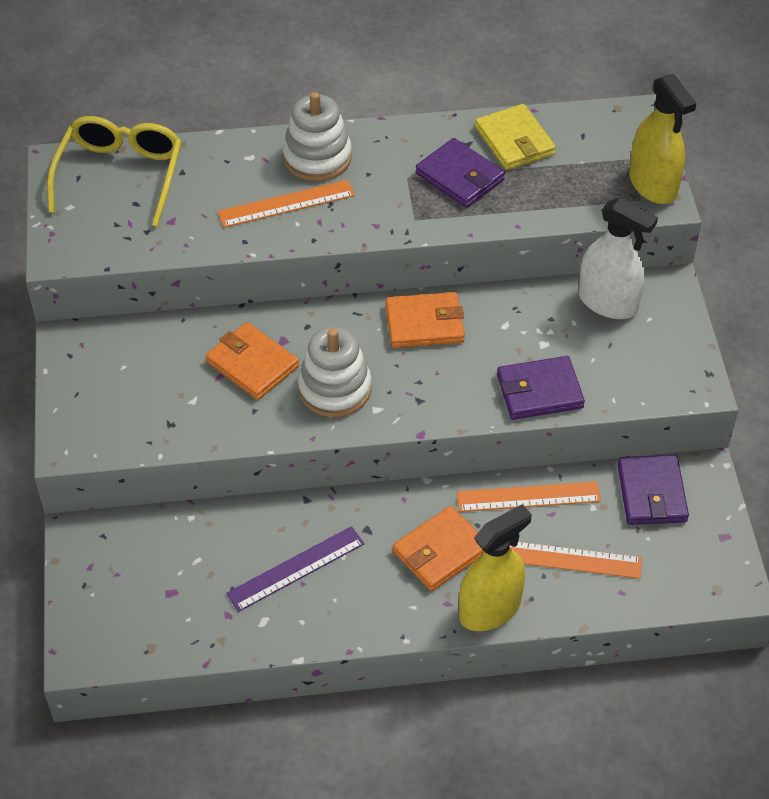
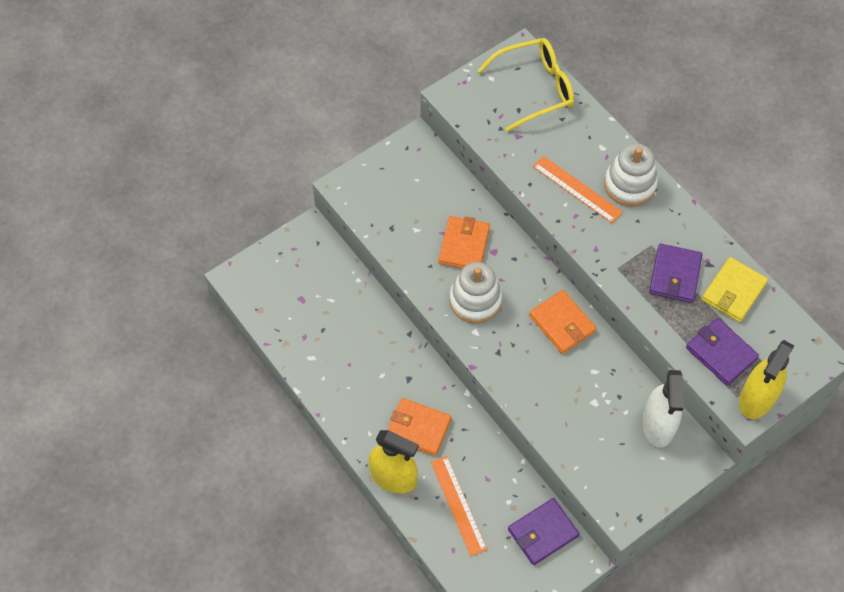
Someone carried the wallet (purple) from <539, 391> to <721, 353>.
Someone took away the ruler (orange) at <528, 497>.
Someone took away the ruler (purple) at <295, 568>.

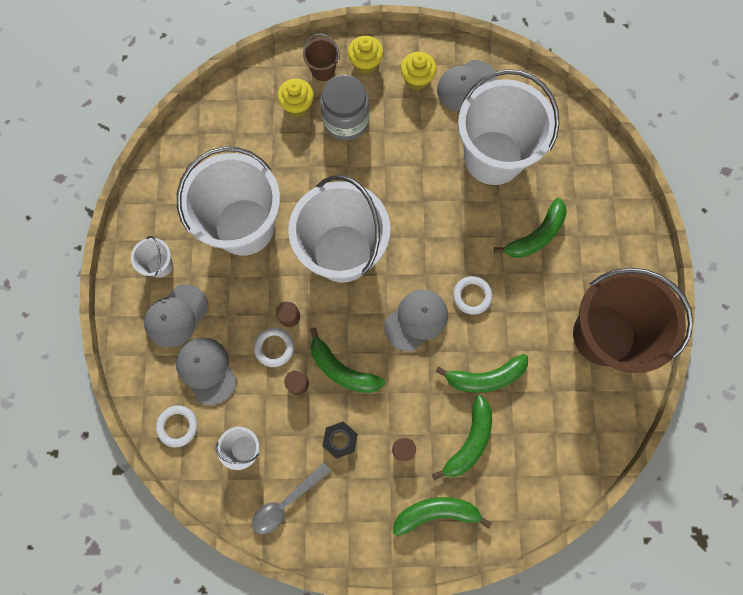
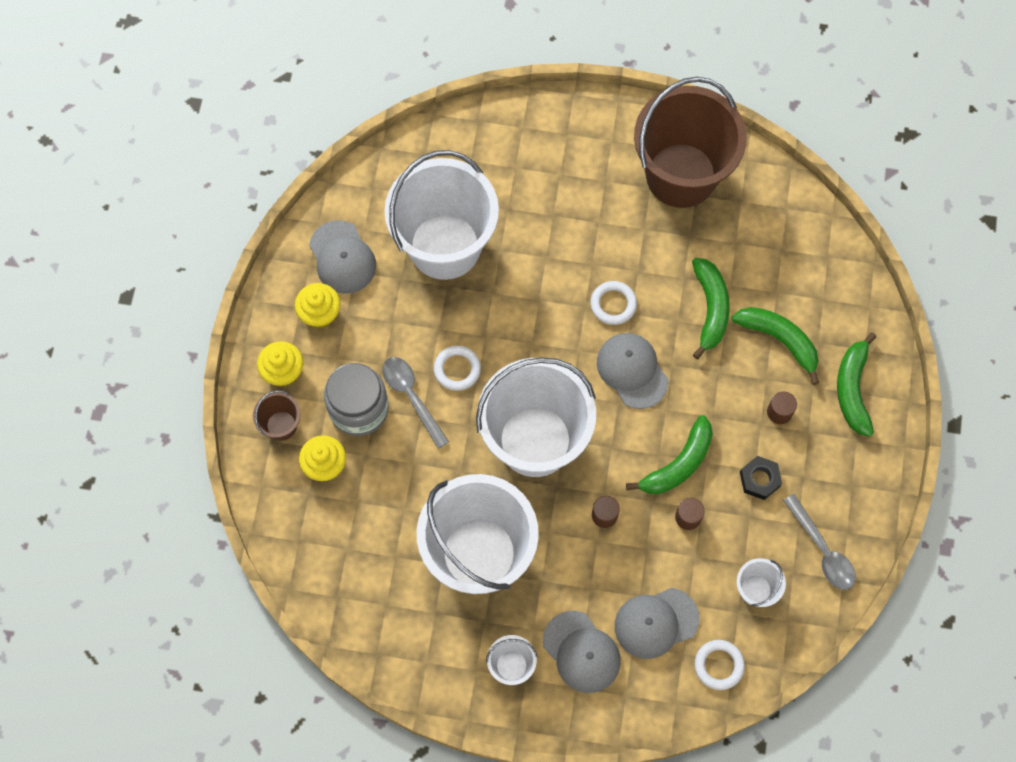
Someone took away the banana (green) at <536, 235>.
Someone carried the ring (white) from <274, 347> to <457, 369>.
Someone put down the spoon (grey) at <411, 396>.

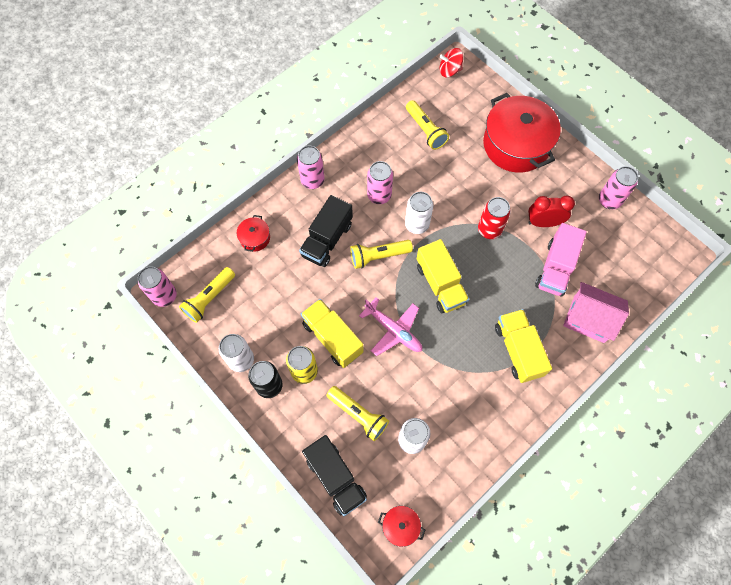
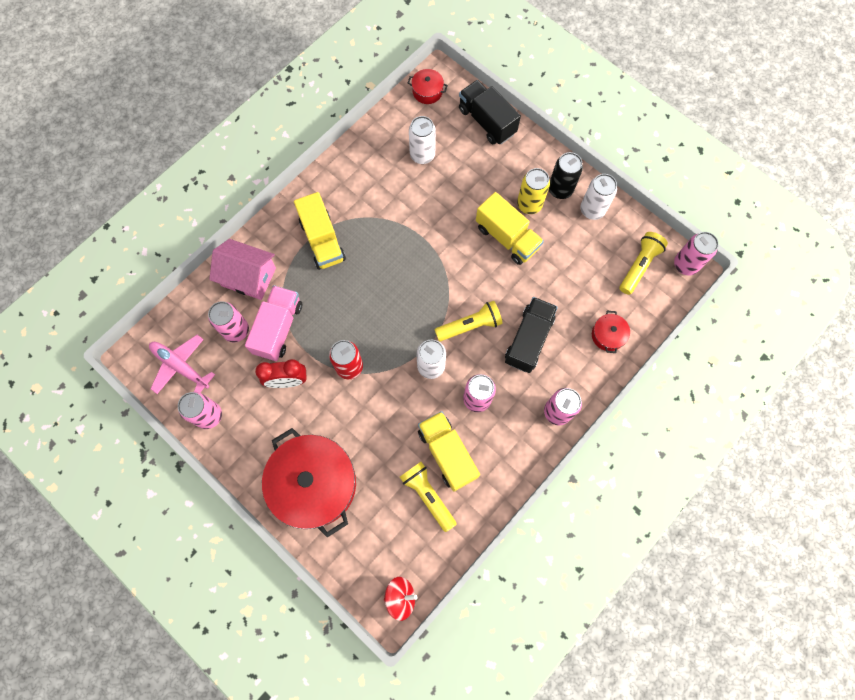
Someone carried the truck (yellow) from <440, 284> to <447, 453>.
Someone carried the plane (pink) from <393, 330> to <181, 366>.
Someone took away the flashlight (yellow) at <358, 415>.
Someone put down the can (pink) at <236, 330>.

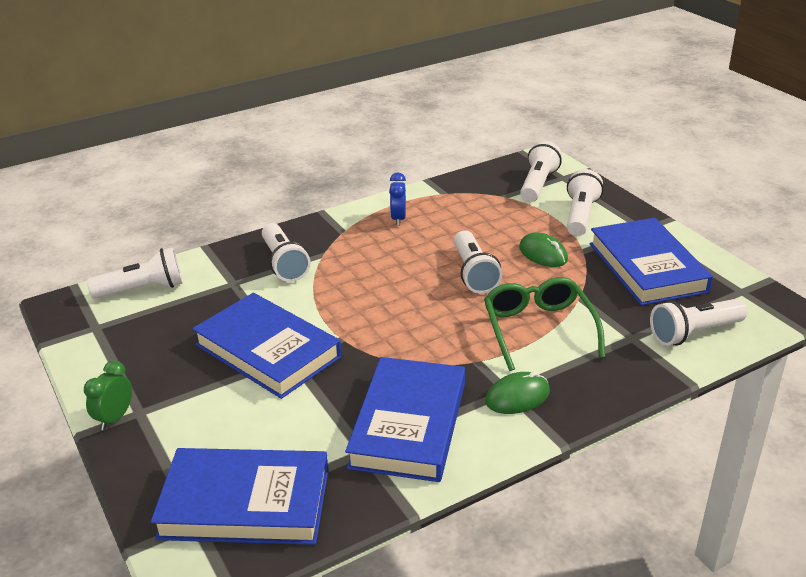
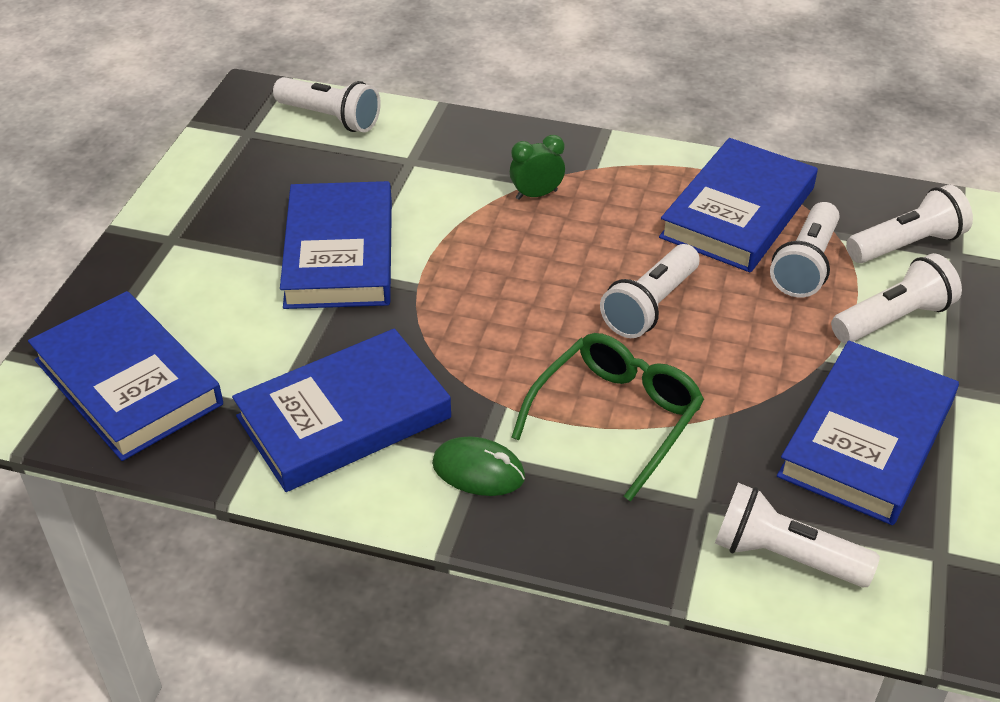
Someone took away the clock (blue) at <398, 219>.
Someone carried the flashlight (white) from <284, 263> to <805, 265>.
Someone took away the mouse (green) at <543, 254>.
Someone carried the clock (green) from <115, 418> to <536, 194>.
Someone put down the book (blue) at <737, 212>.

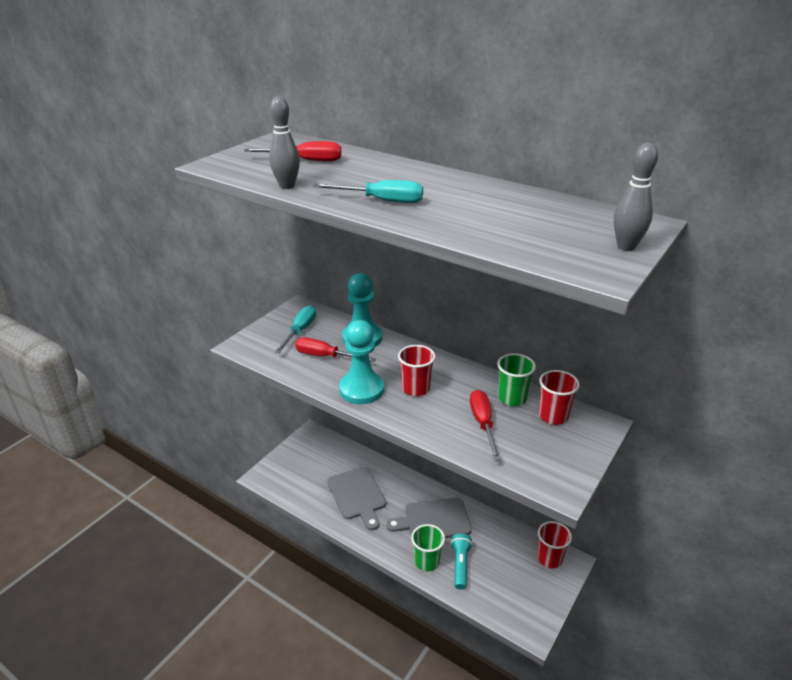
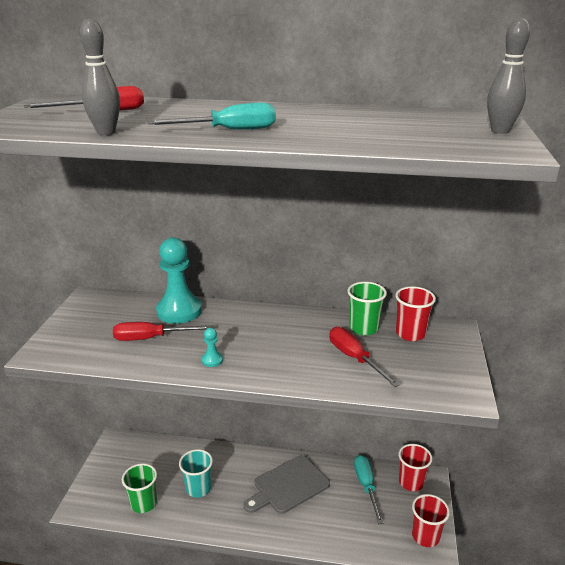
Someone carried the screwdriver (turquoise) from <300, 331> to <366, 486>.
Someone scaled the pawn (turquoise) at <361, 389> by 0.42.
Someone carried the cup (red) from <415, 389> to <425, 536>.
Someone swapped the cutting board (grey) at <357, 495> for the cup (turquoise) at <198, 488>.
Someone carried the cup (green) from <427, 561> to <144, 503>.
Someone took away the flashlight (turquoise) at <460, 565>.

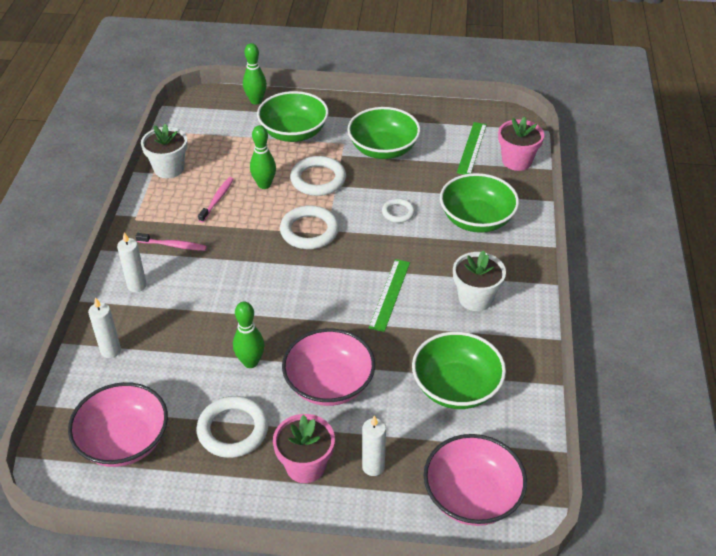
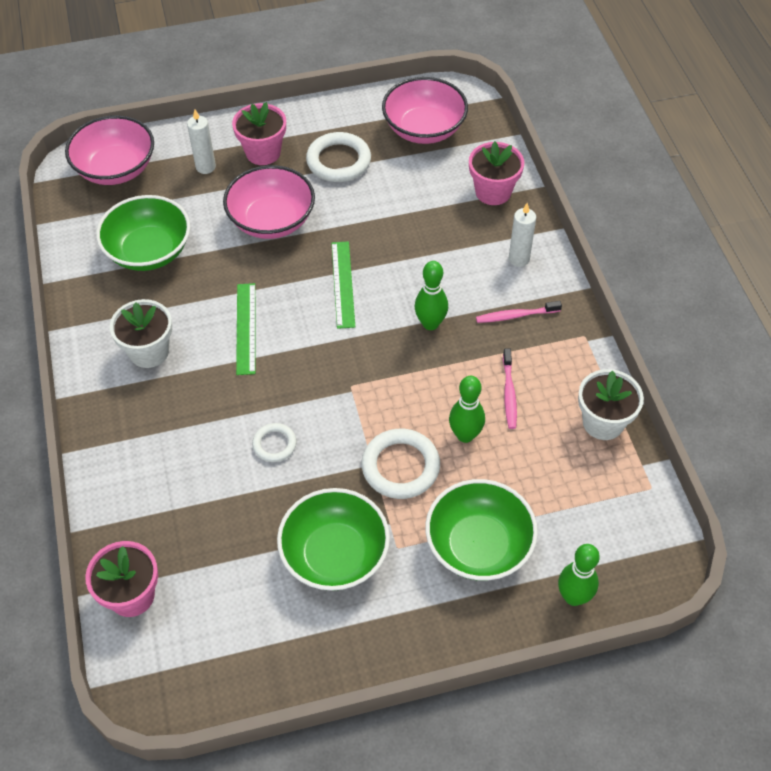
Someone carried the ruler (green) from <472, 148> to <342, 284>.
Someone took away the bowl (green) at <476, 219>.
Someone took away the ring (white) at <309, 231>.
Someone swapped the candle (white) at <110, 350> for the flower pot (pink) at <493, 192>.
Someone carried the bowling pin (green) from <250, 362> to <430, 323>.

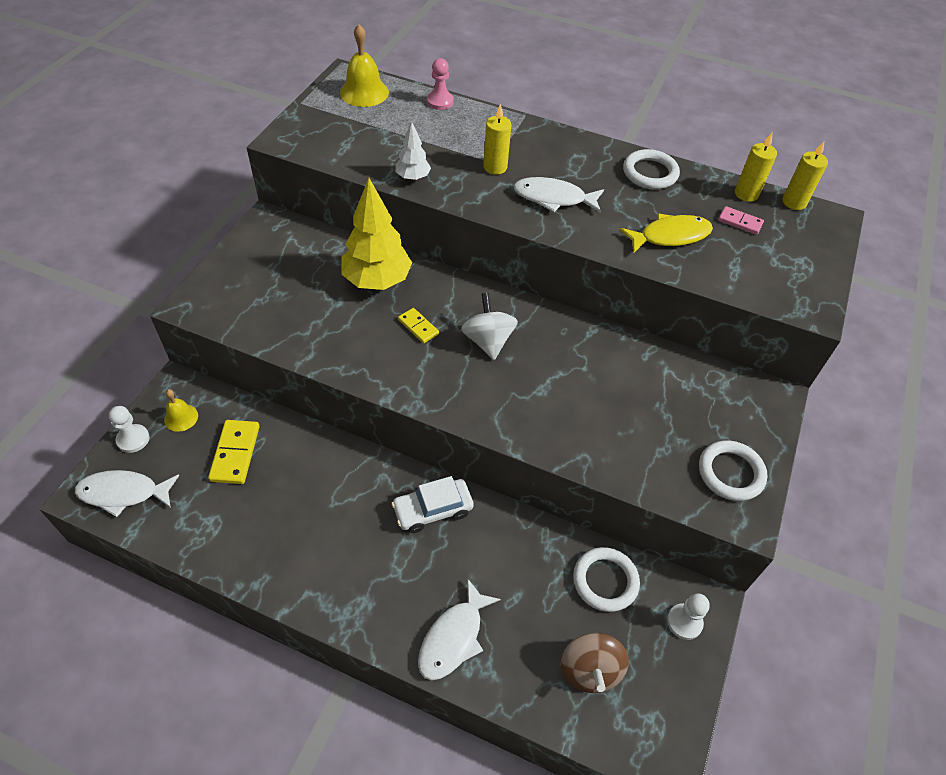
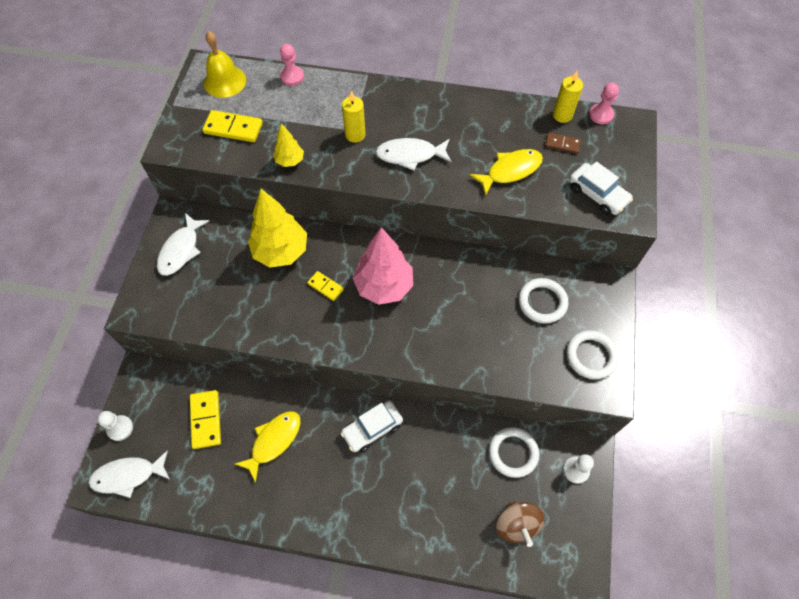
Someone repainted the tree (white) at <413, 177>, which became the tree (yellow) at <290, 161>.
Someone swapped the candle (yellow) at <794, 202> for the pawn (pink) at <601, 115>.
Someone carried the ring (white) from <650, 173> to <542, 302>.
Someone repainted the domino (pink) at <740, 222>, which became the domino (brown) at <562, 144>.
Someone swapped the spinning top (white) at <488, 341> for the tree (pink) at <384, 286>.
Someone took away the bell (yellow) at <181, 417>.
Someone carried the fish (white) from <453, 638> to <181, 250>.
Someone put down the domino (yellow) at <233, 128>.
Someone put down the car (white) at <597, 194>.
Someone put down the fish (yellow) at <274, 441>.

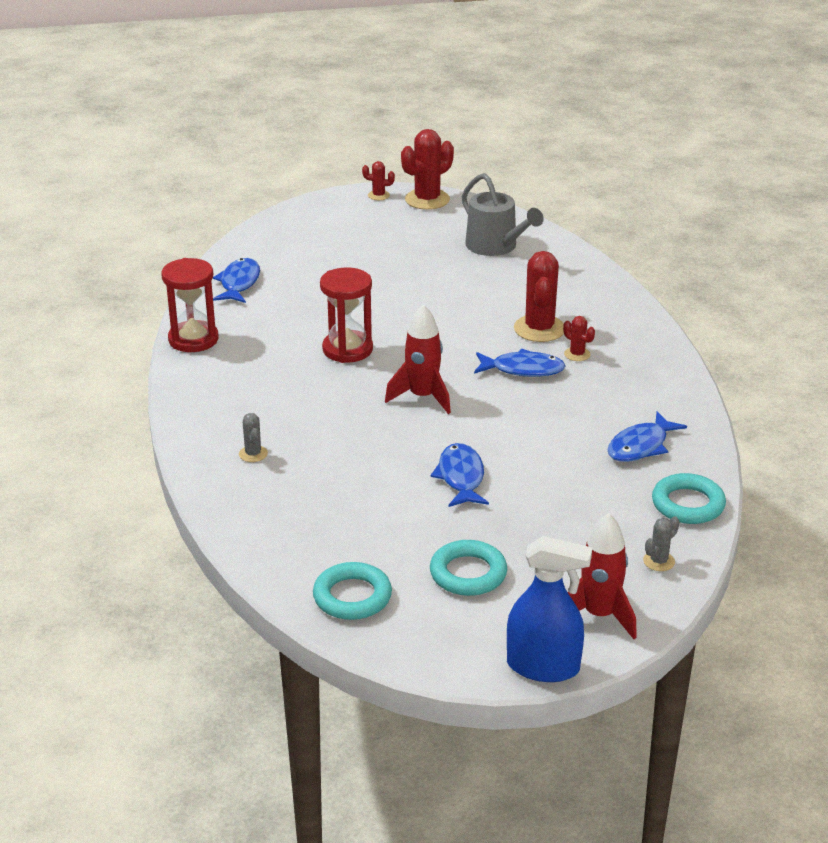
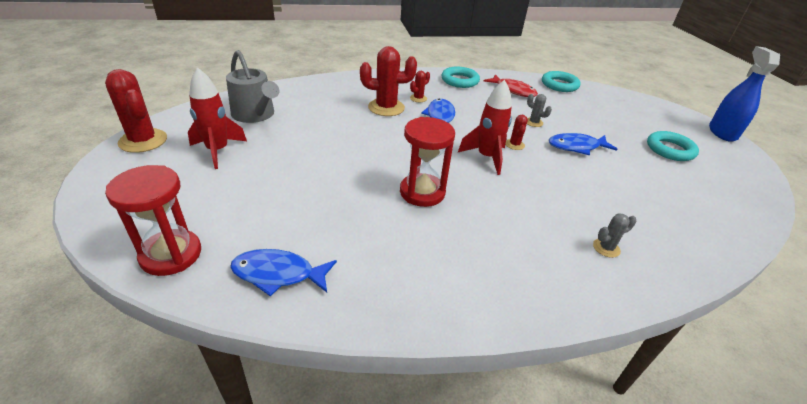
Someone carried the cactus (red) from <378, 195> to <514, 144>.
Someone rotated the watering can (grey) at <495, 246> by 90 degrees clockwise.
Someone carried the hourglass (red) from <193, 339> to <171, 254>.
Someone repainted the fish (blue) at <640, 446>, which became the fish (red) at <513, 90>.
Someone carried the rocket (red) from <599, 615> to <218, 151>.
Someone carried the cactus (grey) from <659, 561> to <533, 122>.
Someone carried the ring (turquoise) from <352, 597> to <460, 81>.

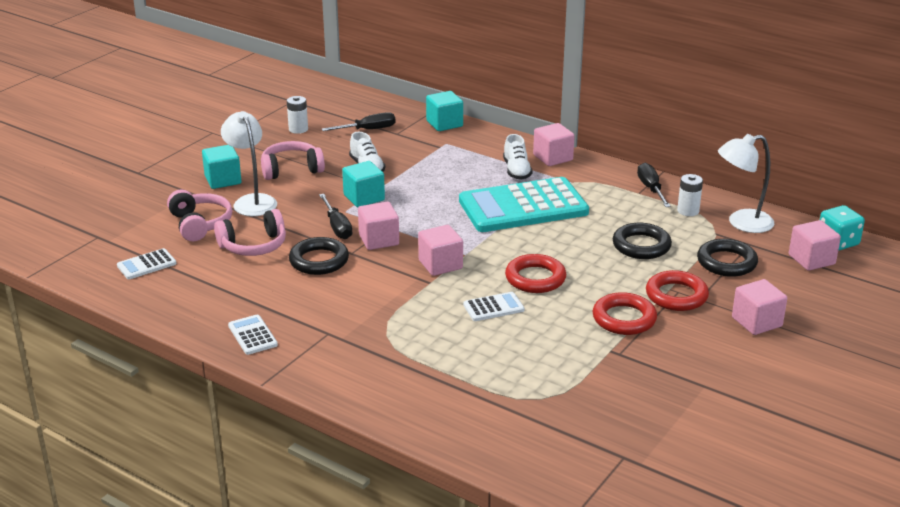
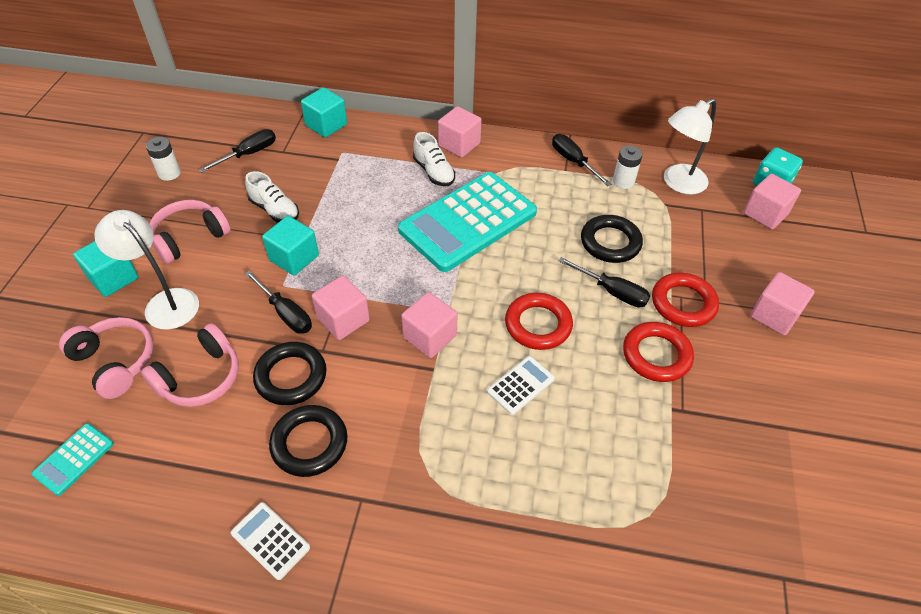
Someone carried the ring (black) from <726, 262> to <309, 443>.
Someone repainted the calculator (white) at <146, 265>, which became the calculator (turquoise) at <74, 459>.
Someone put down the screwdriver (black) at <612, 292>.

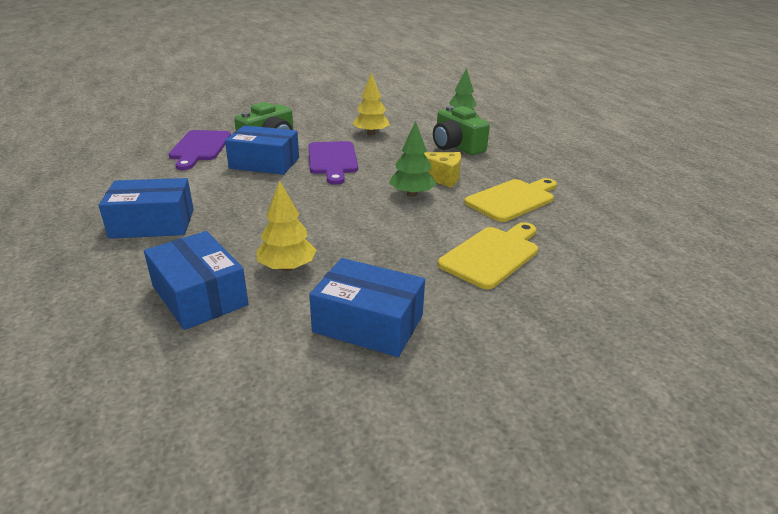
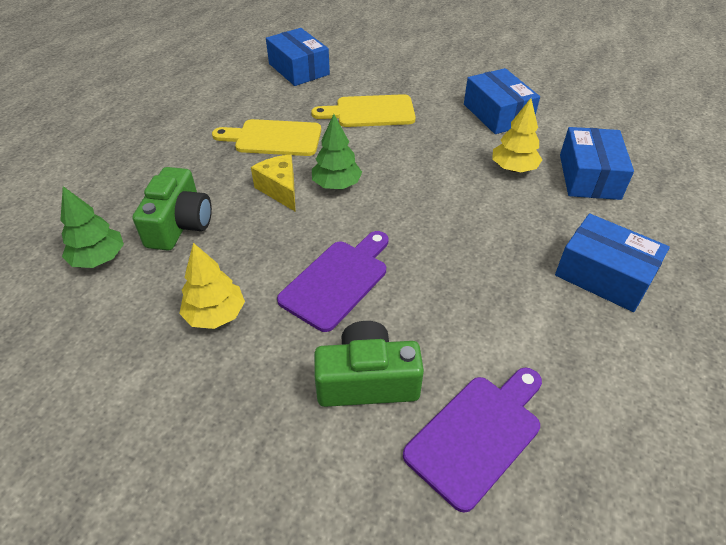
Someone carried the box (blue) from <264, 163> to <299, 69>.

